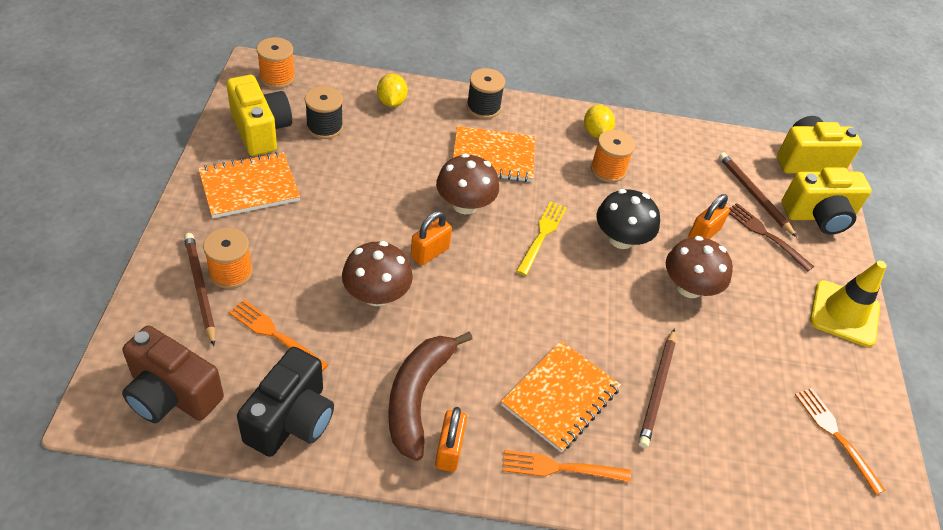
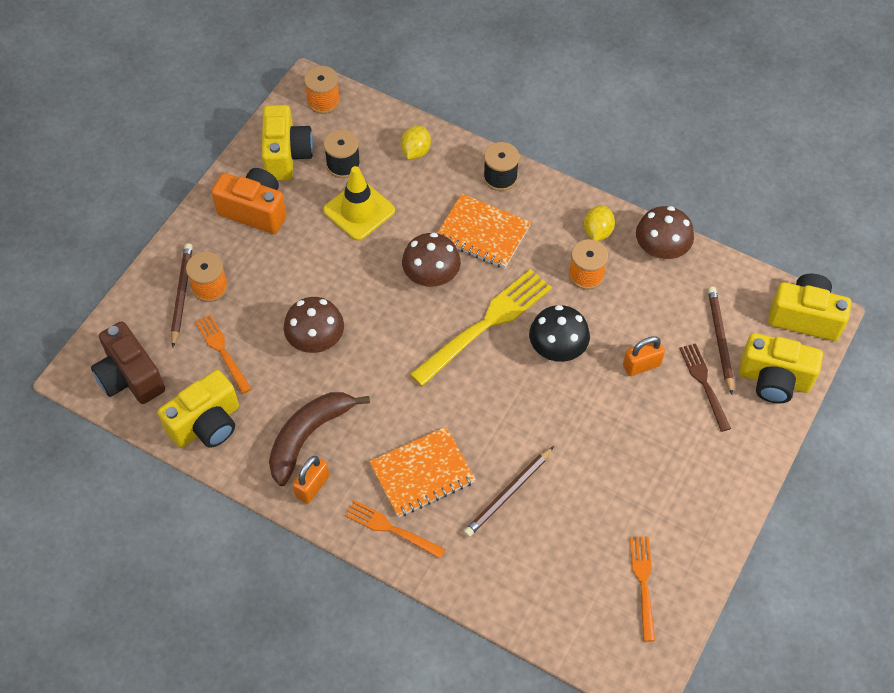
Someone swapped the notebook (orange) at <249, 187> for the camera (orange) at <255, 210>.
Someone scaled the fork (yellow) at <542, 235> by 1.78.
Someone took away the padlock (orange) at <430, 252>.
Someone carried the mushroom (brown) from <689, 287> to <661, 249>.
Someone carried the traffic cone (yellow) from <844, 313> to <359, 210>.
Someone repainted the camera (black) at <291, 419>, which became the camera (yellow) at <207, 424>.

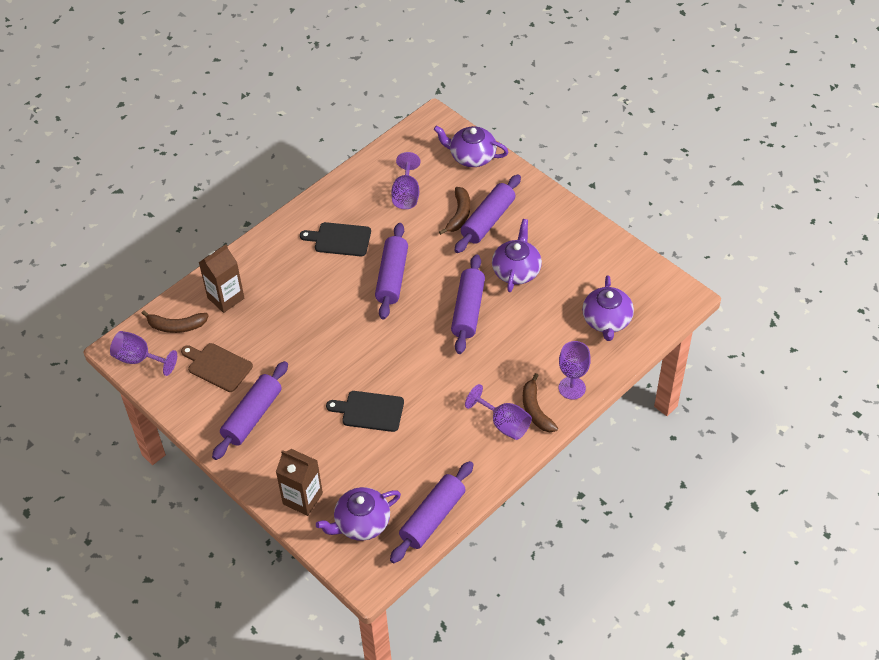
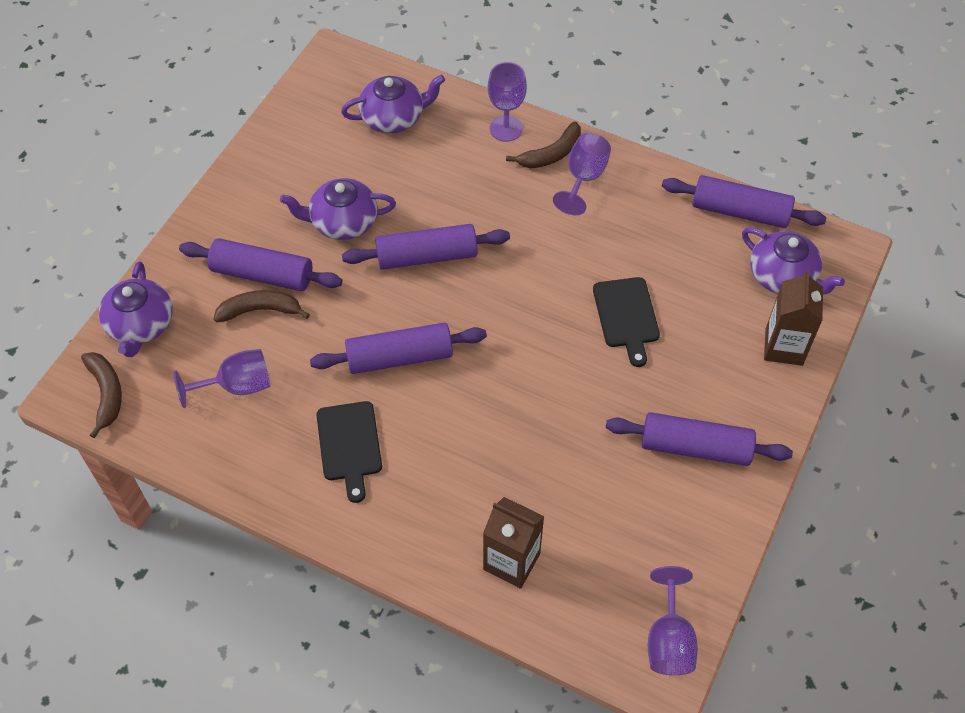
Someone carried the banana (brown) from <176, 326> to <106, 393>.
Someone took away the cutting board (brown) at <218, 366>.

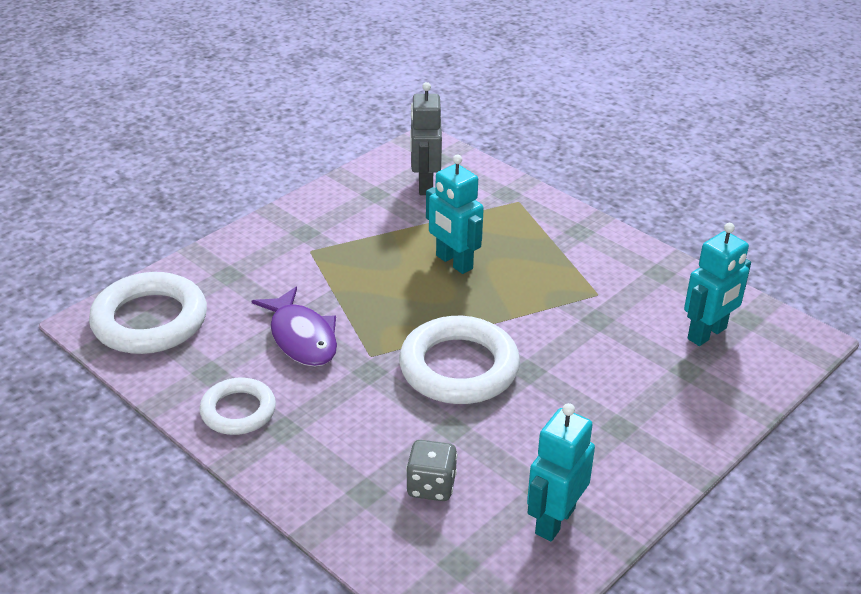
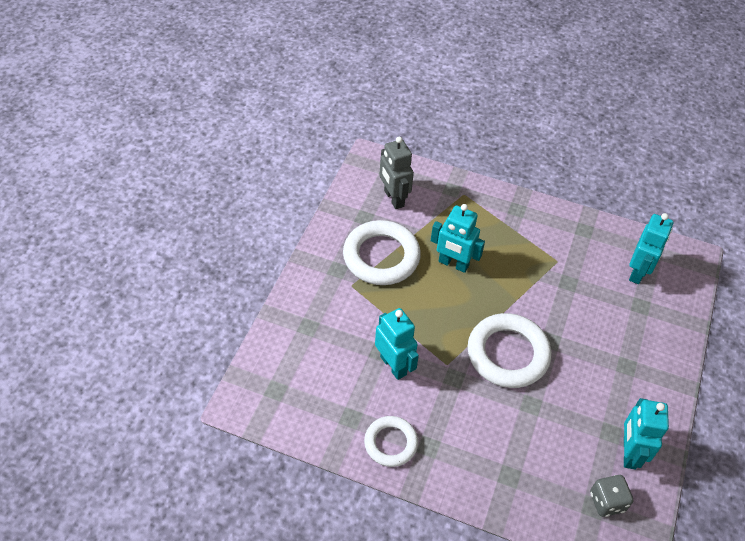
Someone carried the ring (white) from <150, 320> to <381, 256>.
Someone swapped the fish (purple) at <302, 338> for the robot (turquoise) at <393, 365>.
Someone carried the dice (grey) from <431, 486> to <607, 501>.

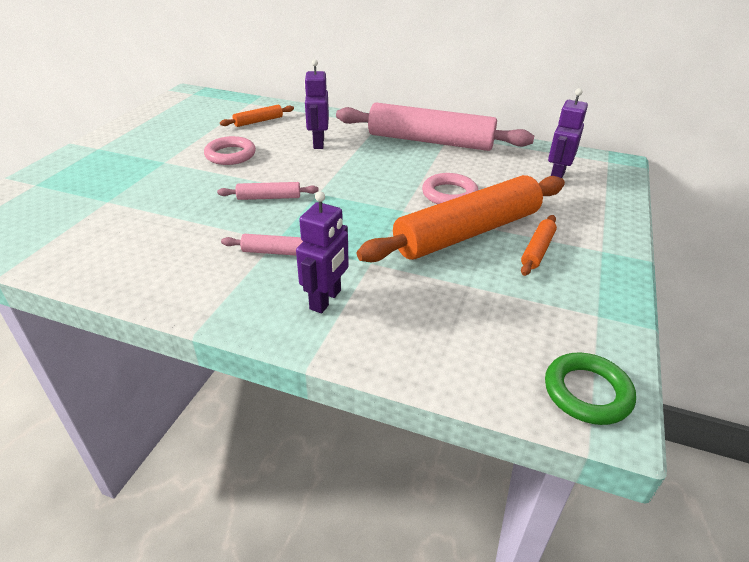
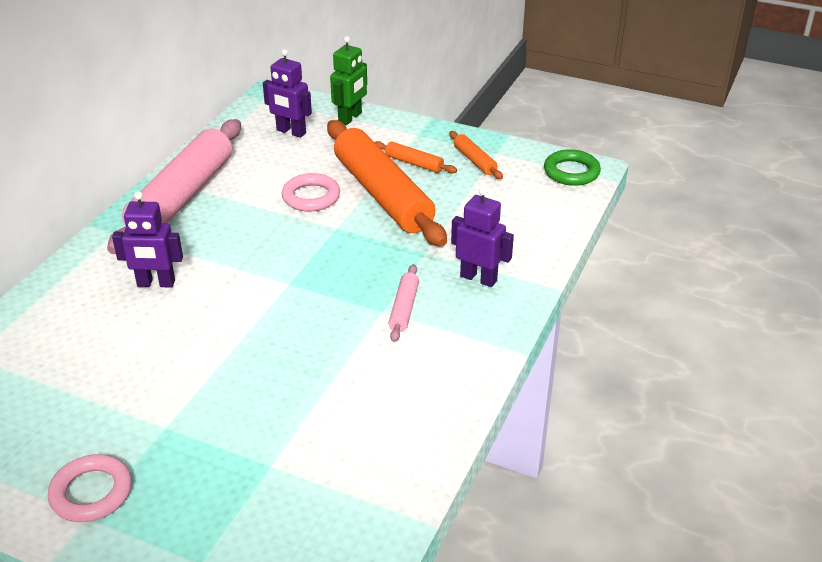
Someone carried the rolling pin (orange) from <258, 121> to <474, 161>.
Someone carried the ring (pink) from <230, 155> to <91, 492>.
Someone took away the rolling pin (pink) at <269, 197>.
Someone put down the robot (green) at <350, 118>.

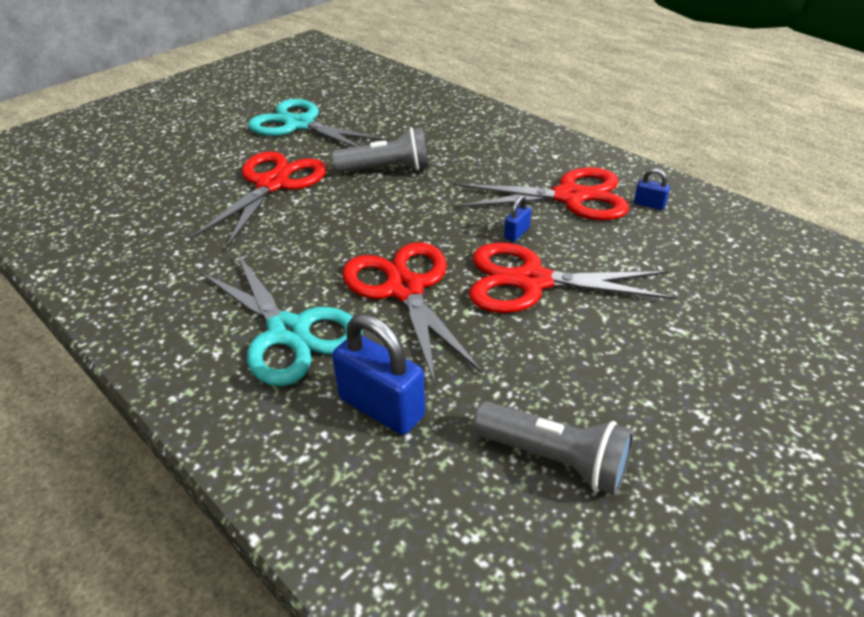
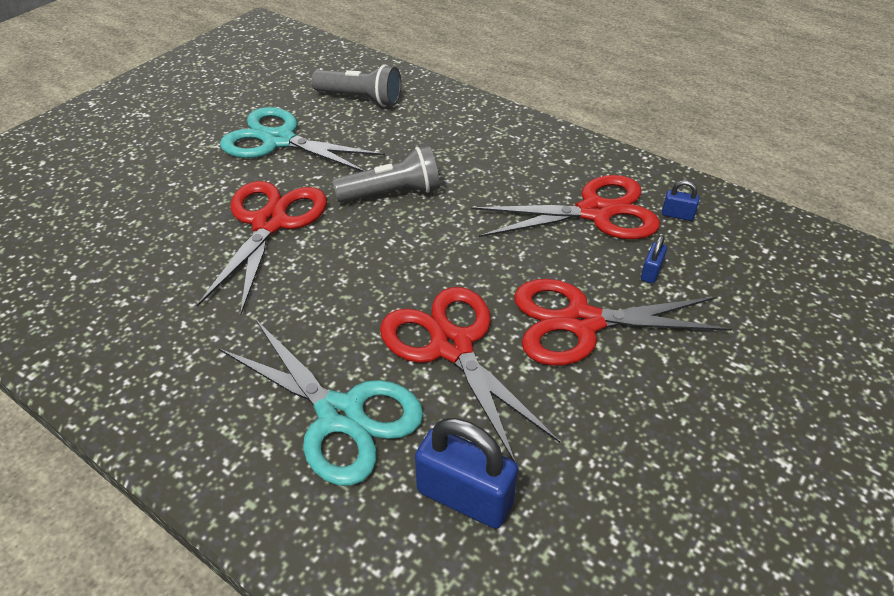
Someone carried the padlock (blue) from <516, 233> to <651, 272>.
Someone carried the flashlight (grey) from <554, 459> to <361, 98>.

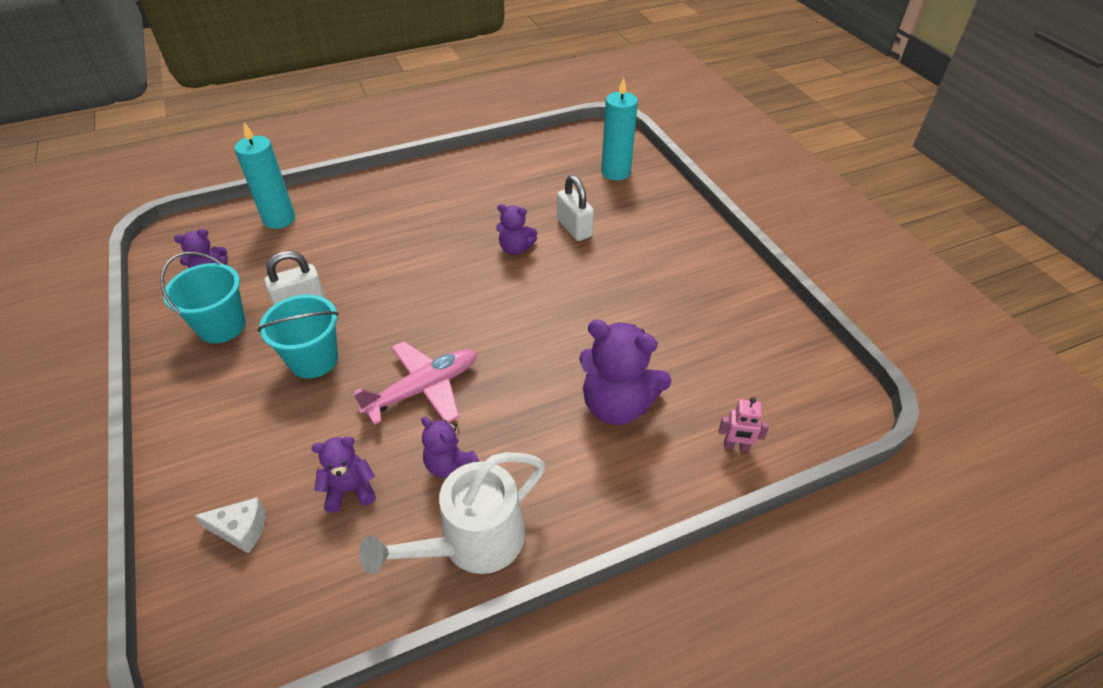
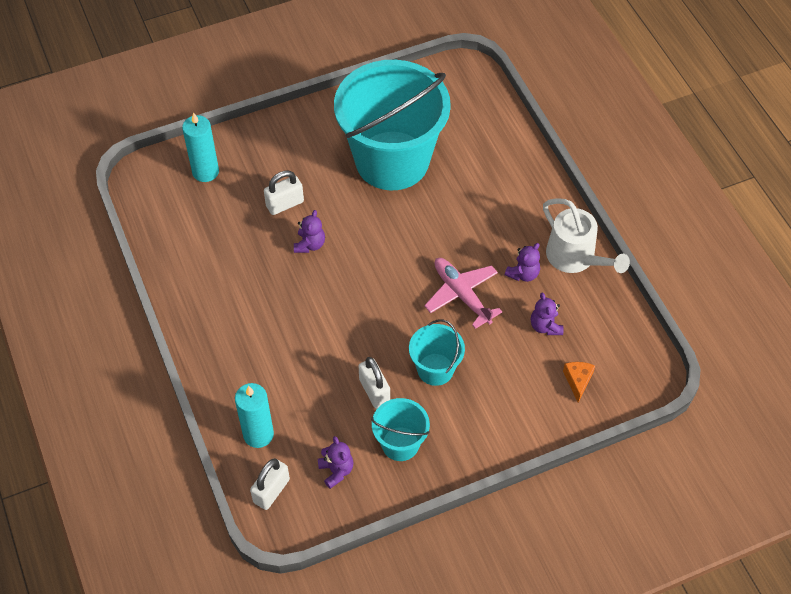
Someone took away the teddy bear (purple) at <617, 405>.
Someone took away the robot (pink) at <736, 446>.
Someone repainted the cheese (white) at <241, 530>, which became the cheese (orange) at <578, 381>.
Someone put down the bucket (turquoise) at <392, 160>.
Someone put down the padlock (white) at <271, 491>.

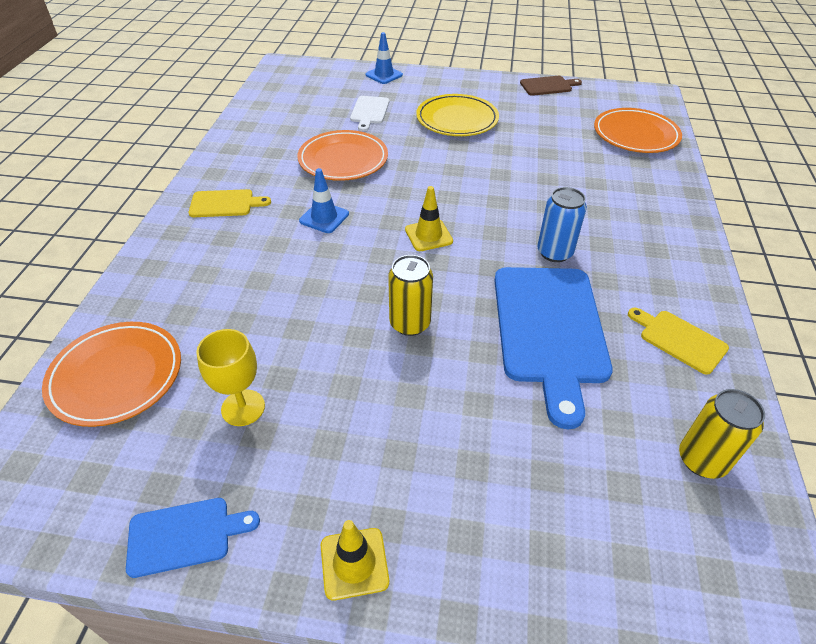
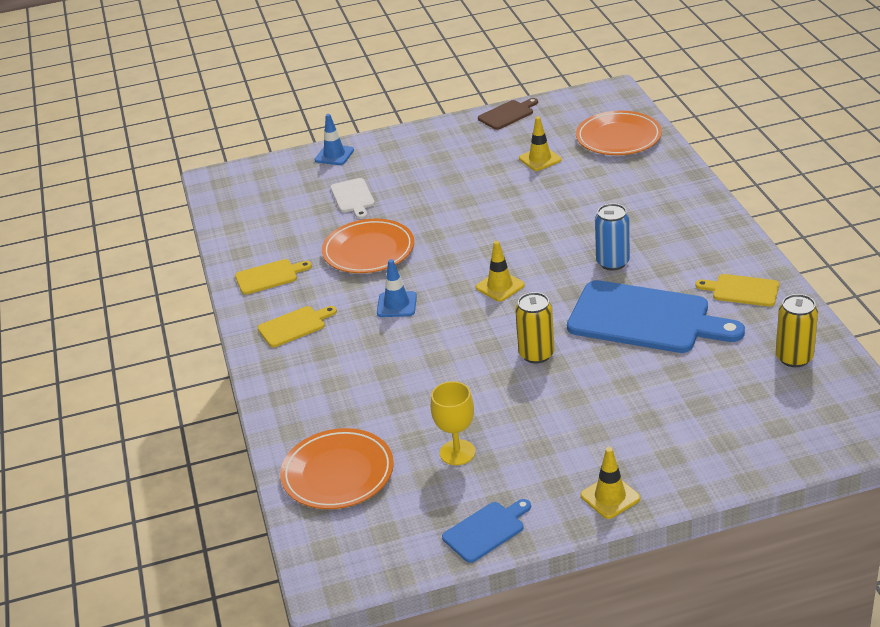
Someone took away the plate (yellow) at <457, 119>.
Someone rotated the cutting board (blue) at <550, 330> by 45 degrees counterclockwise.
Someone put down the traffic cone (yellow) at <540, 159>.
Someone put down the cutting board (yellow) at <269, 276>.

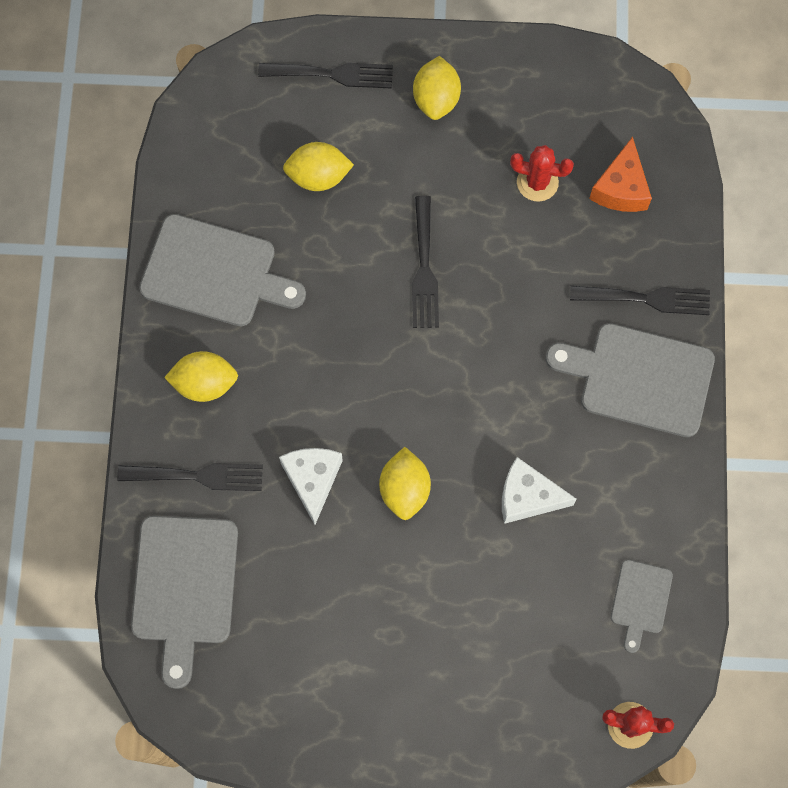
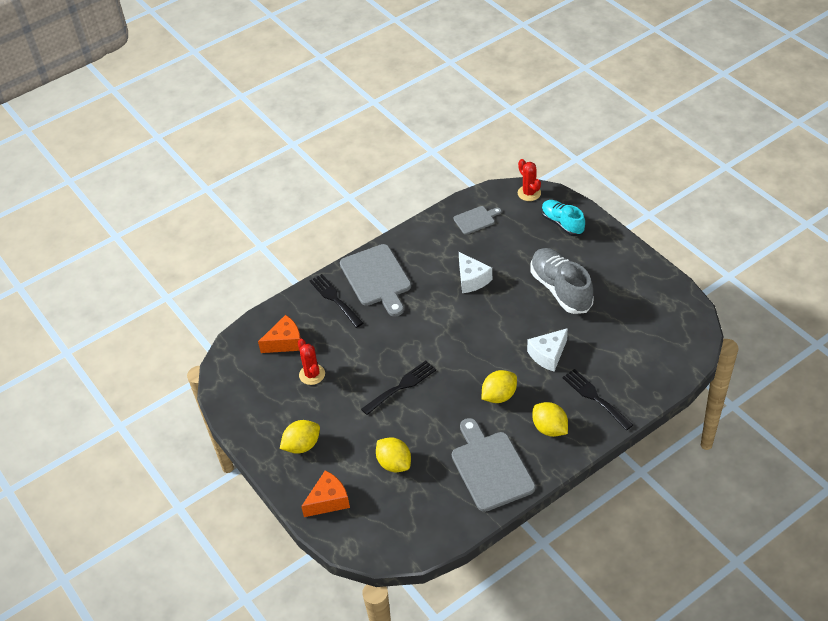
Someone swapped the fork (black) at <333, 74> for the cheese (orange) at <328, 501>.
Someone carried the lemon (yellow) from <404, 489> to <499, 396>.
Someone took away the cutting board (grey) at <184, 587>.
Someone put down the shoe (turquoise) at <562, 223>.
Someone put down the shoe (grey) at <560, 289>.

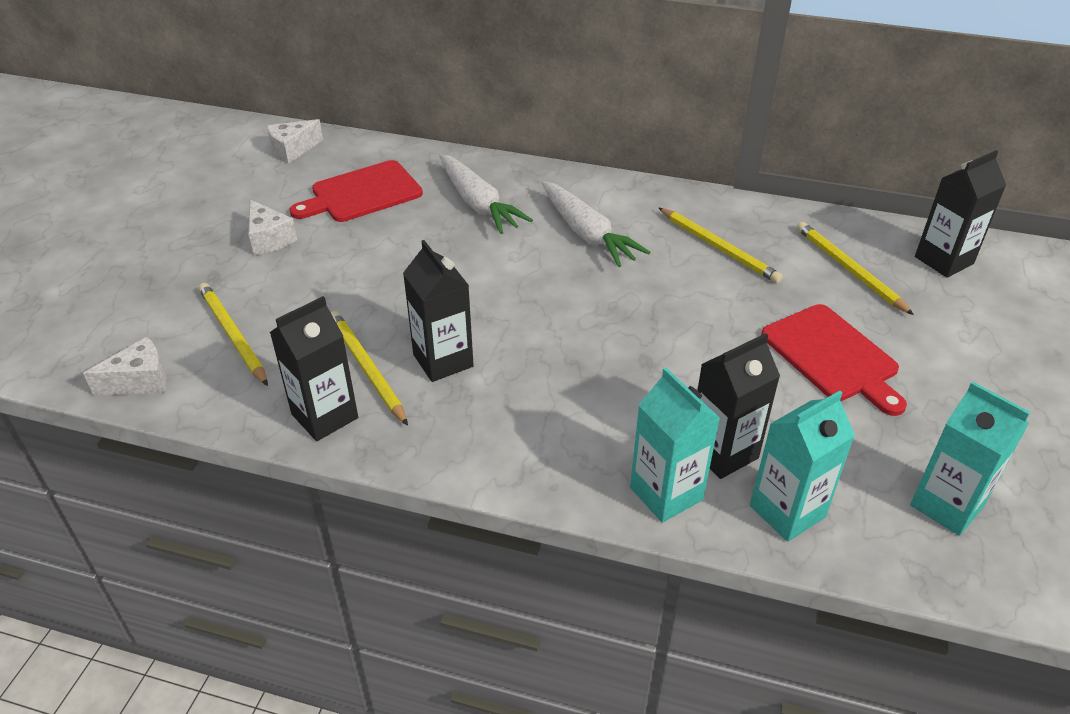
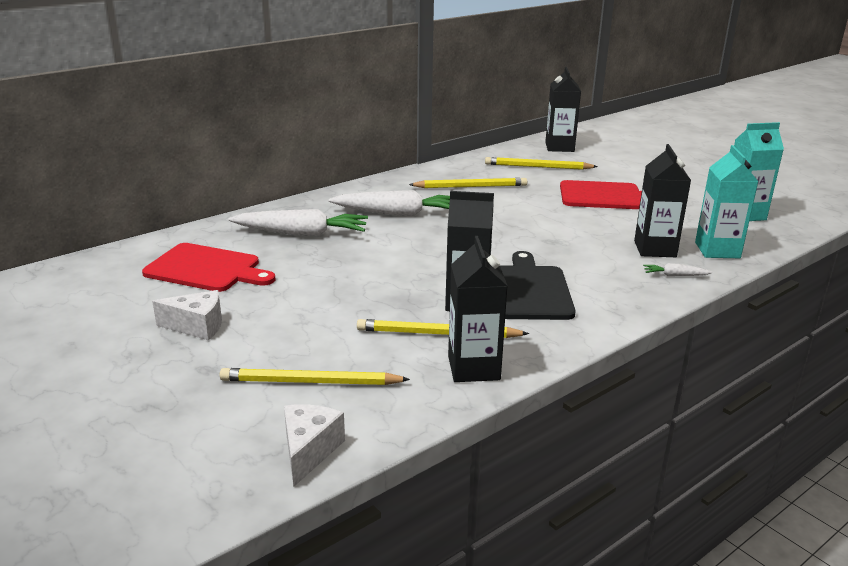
Someone took away the cheese (white) at <292, 150>.
Someone rotated the cutting board (red) at <362, 193> by 75 degrees counterclockwise.
Someone swapped the carton (turquoise) at <666, 493> for the carrot (white) at <675, 275>.
Someone put down the cutting board (black) at <529, 290>.

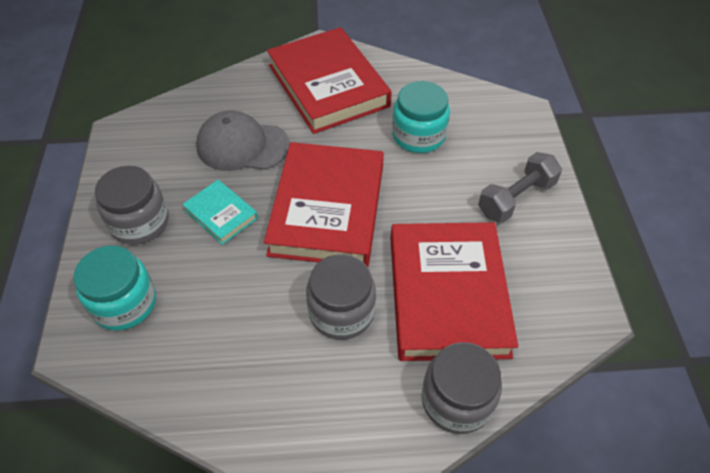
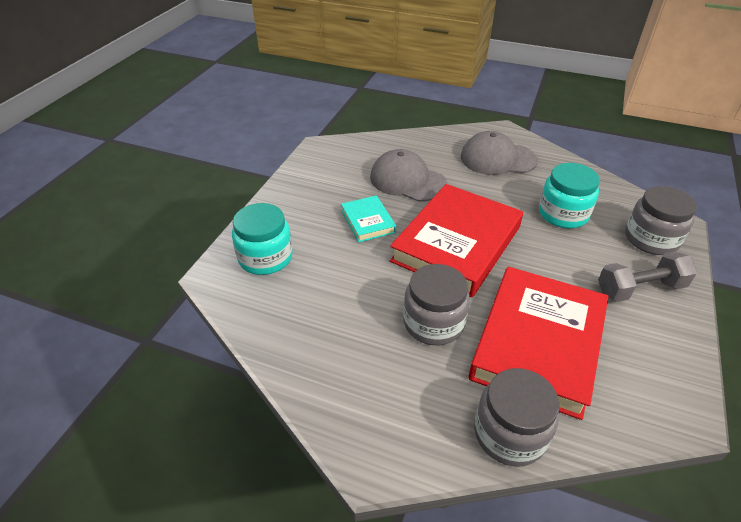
Someone swapped the book (red) at <328, 86> for the cap (grey) at <497, 158>.
Someone carried the jar (grey) from <139, 222> to <651, 239>.

